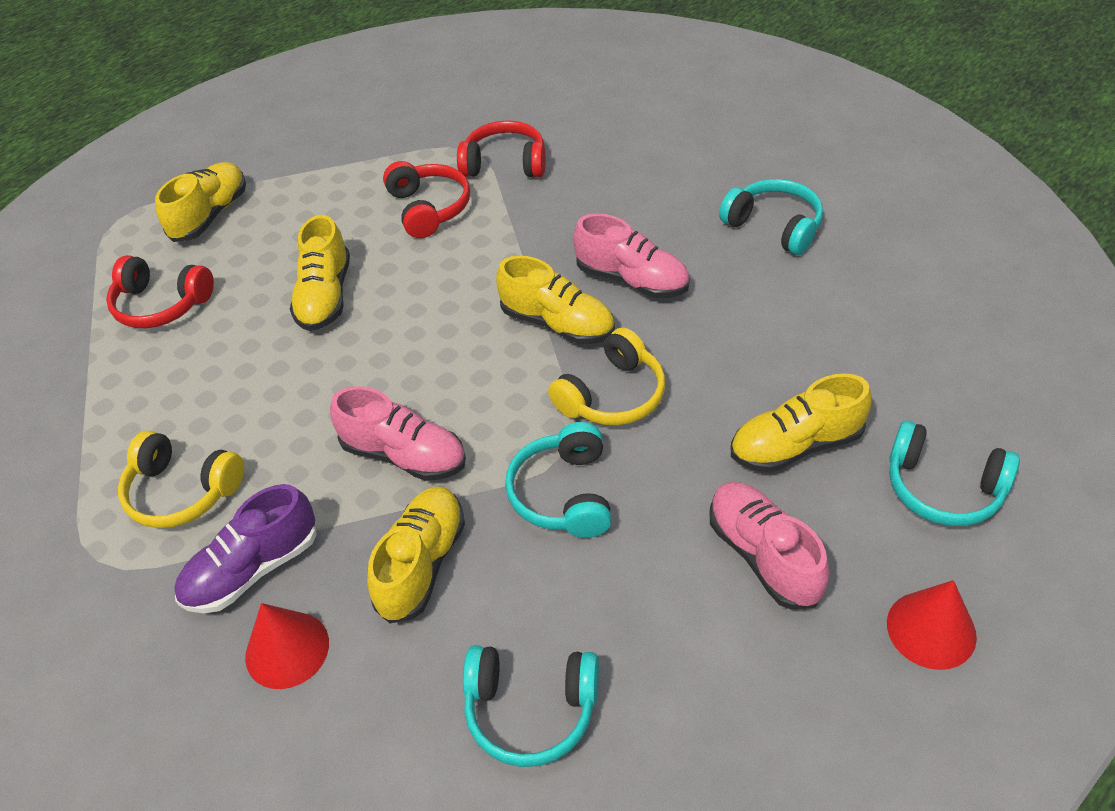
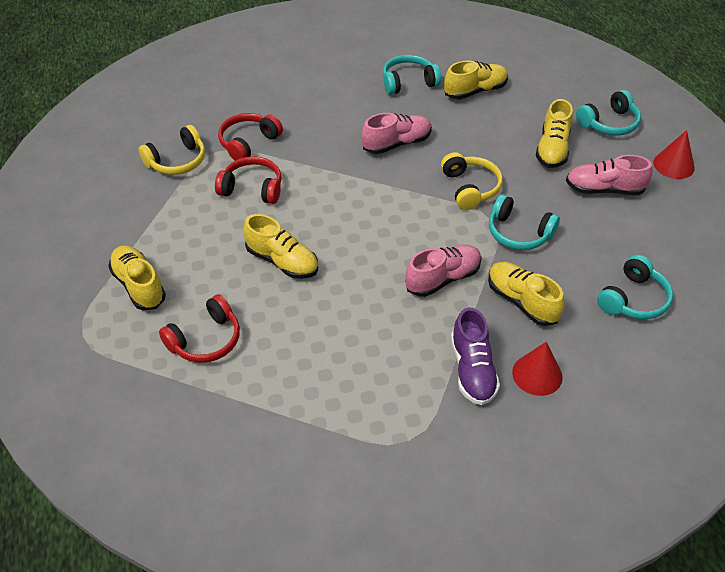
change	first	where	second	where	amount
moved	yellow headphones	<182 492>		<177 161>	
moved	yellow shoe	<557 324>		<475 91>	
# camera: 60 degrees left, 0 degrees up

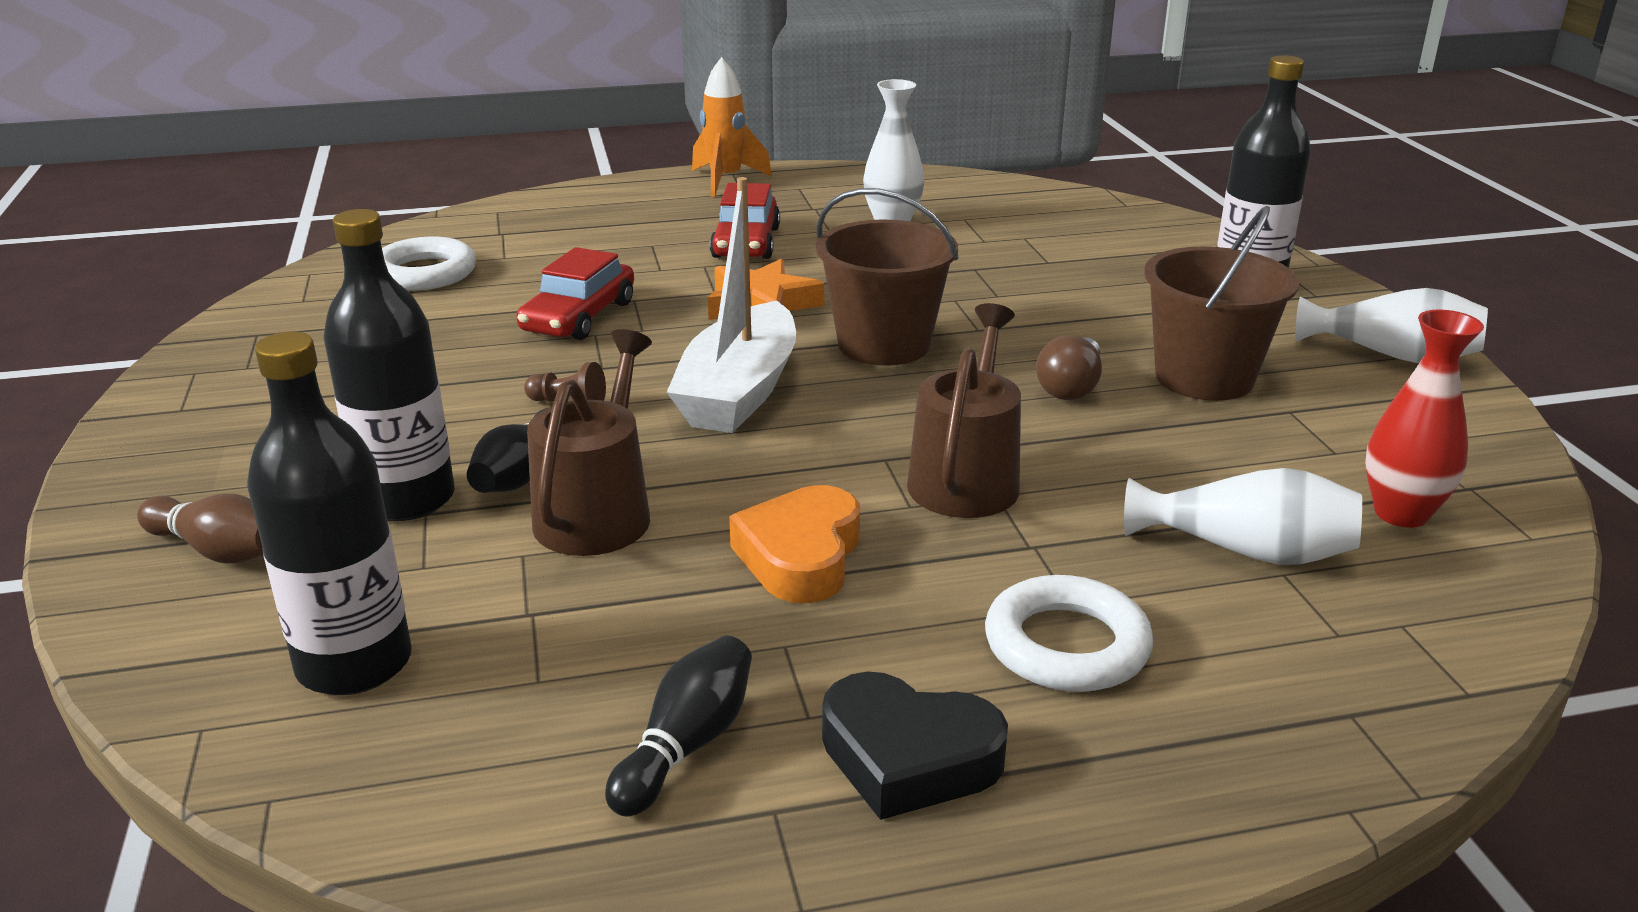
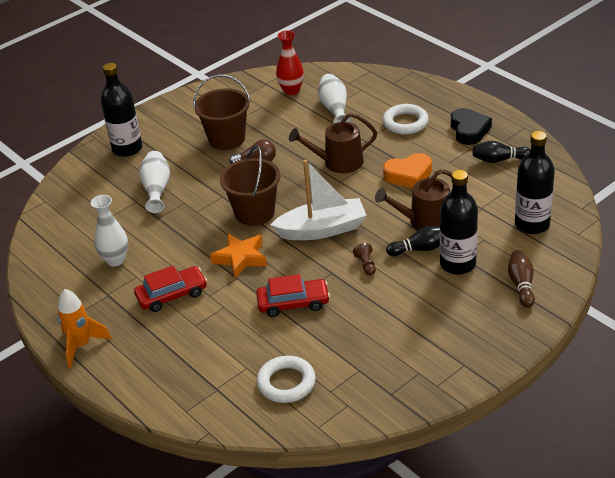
change	first	where	second	where	amount
moved	white vase	<1392 355>		<156 189>	
# camera: 115 degrees left, 10 degrees up

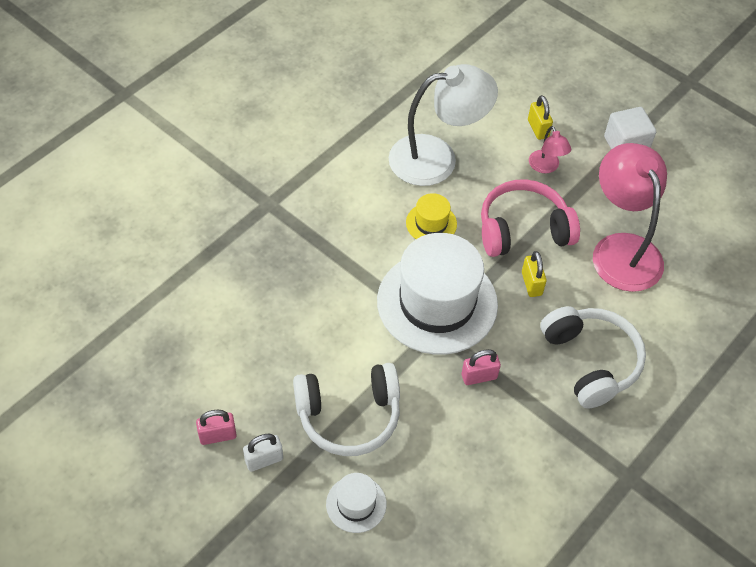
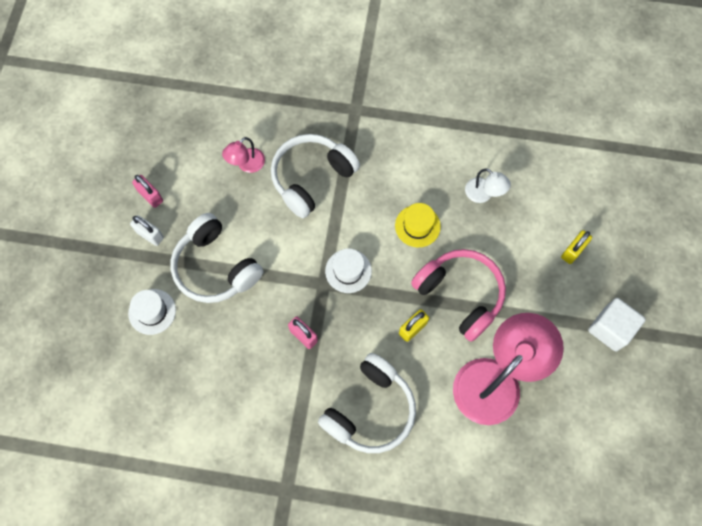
change	first	where	second	where	amount
added			white headphones	<311 178>	
moved	pink lamp	<546 167>		<246 165>	
resized	white hat	<437 302>		<348 271>	x0.44
resized	white lamp	<437 158>		<483 194>	x0.46
# camera: 60 degrees right, 15 degrees up

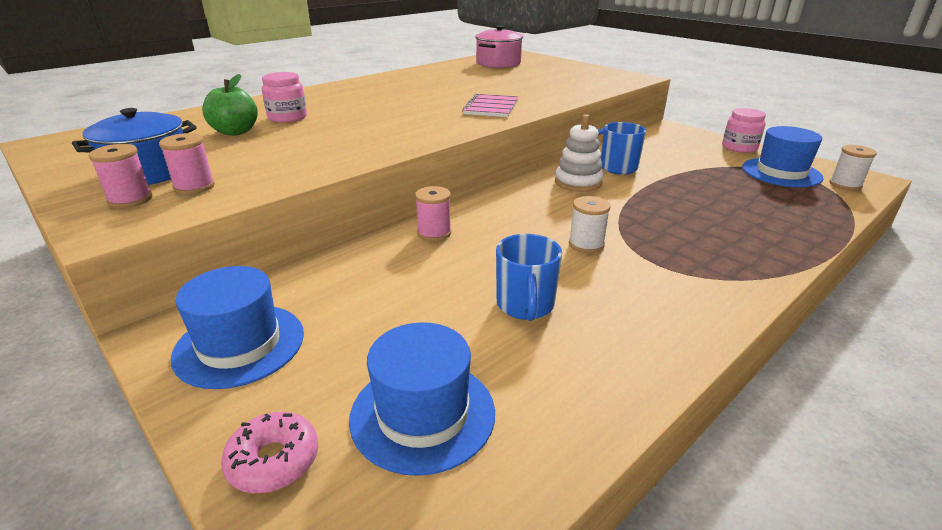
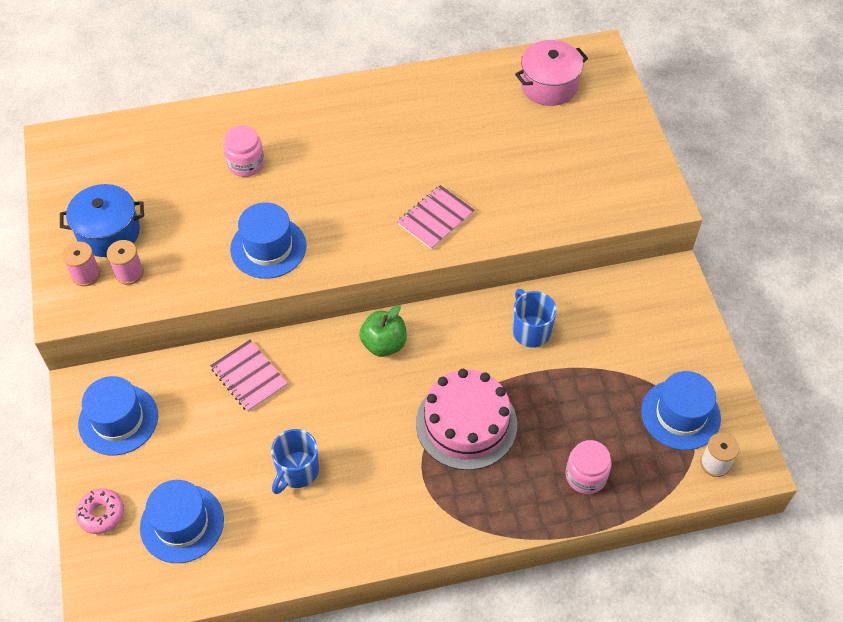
change	first	where	second	where	amount
removed	pink spool	<434 233>			
removed	white stacking toy	<578 182>			
removed	white spool	<586 244>			
added			pink notebook	<249 377>	
added			blue hat	<268 247>	
added			pink cake	<466 423>	
moved	green apple	<235 132>		<384 344>	
moved	pink jar	<739 147>		<586 476>	
# camera: 30 degrees right, 25 degrees up

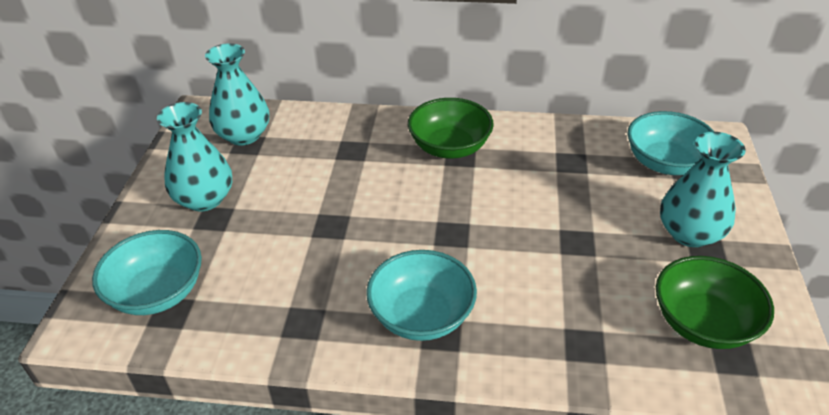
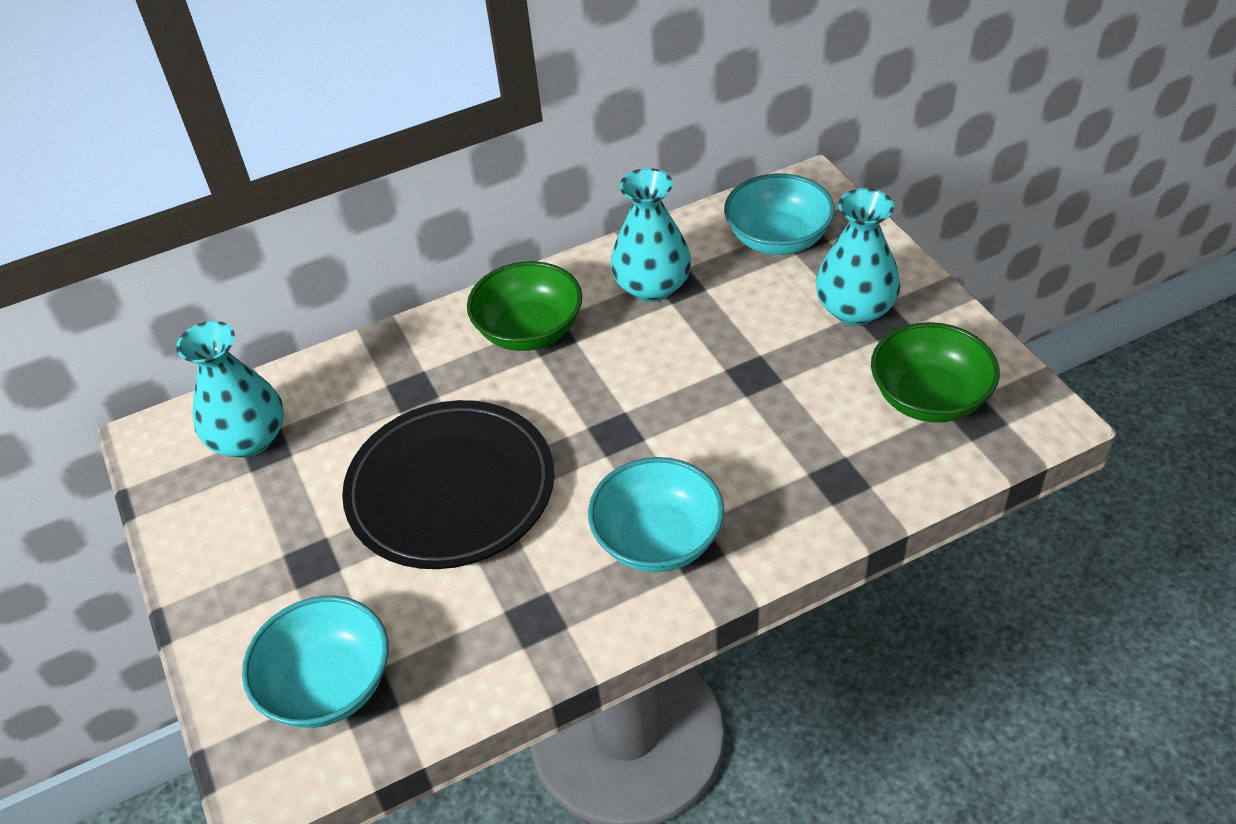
change	first	where	second	where	amount
added			black plate	<451 490>	
moved	turquoise vase	<204 199>		<652 286>	
# camera: 30 degrees left, 5 degrees up

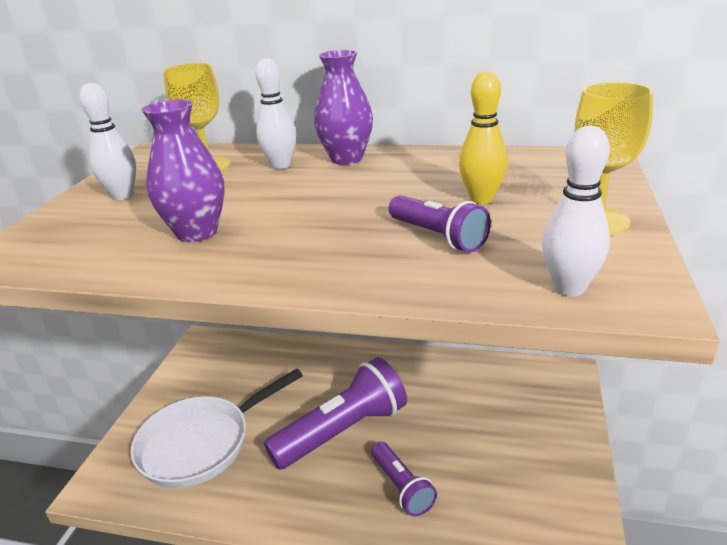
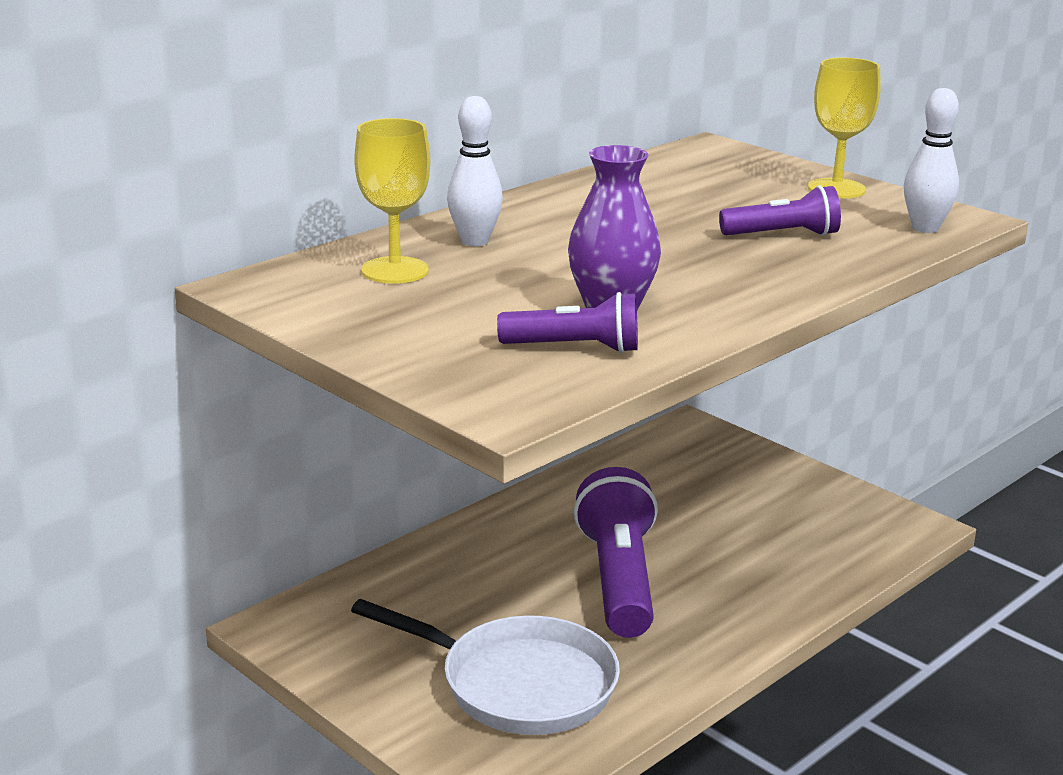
change	first	where	second	where	amount
removed	white bowling pin	<122 196>			
removed	purple vase	<346 159>			
removed	yellow bowling pin	<481 199>			
moved	purple flashlight	<402 487>		<575 348>	
turned	white pan	<202 443>		<518 684>	60 degrees counterclockwise
# camera: 60 degrees left, 5 degrees down

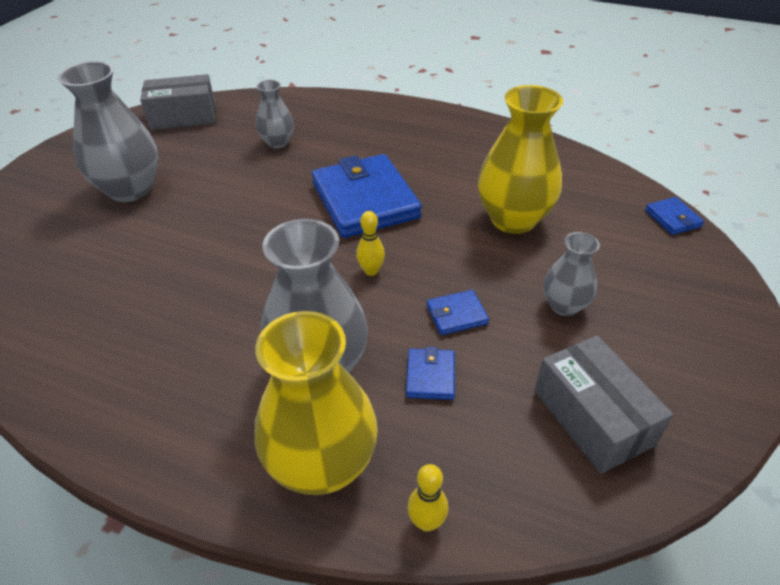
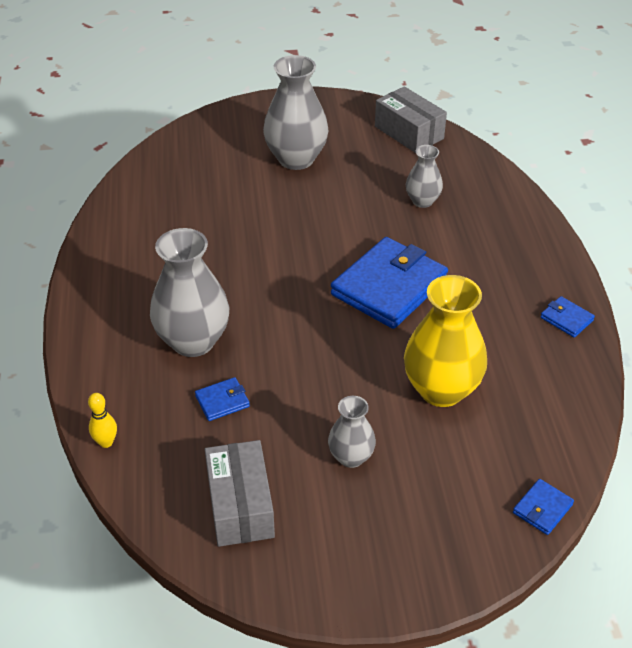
change	first	where	second	where	amount
removed	yellow vase	<322 464>			
removed	yellow bowling pin	<371 271>			
moved	blue wallet	<456 315>		<566 319>	
turned	grey box	<592 417>		<240 505>	45 degrees counterclockwise
# camera: 60 degrees right, 0 degrees up

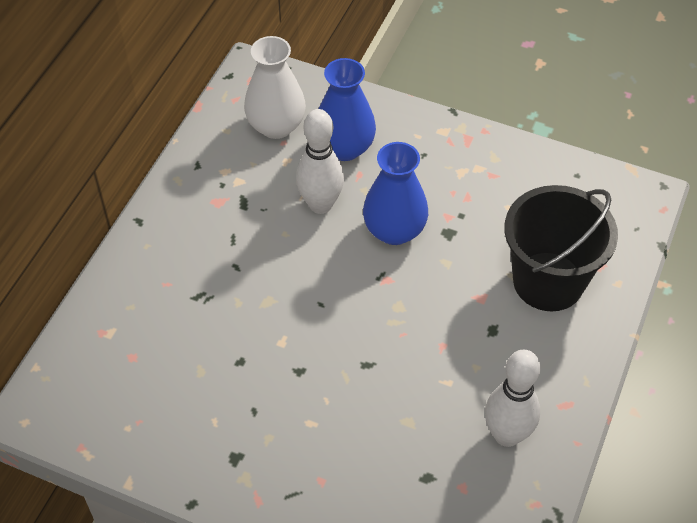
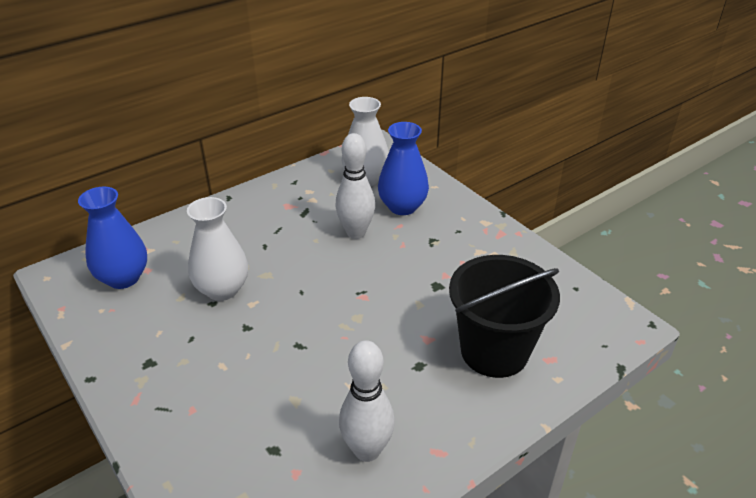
change	first	where	second	where	amount
added			white vase	<222 289>	
moved	blue vase	<394 230>		<123 278>	
# camera: 30 degrees right, 15 degrees down

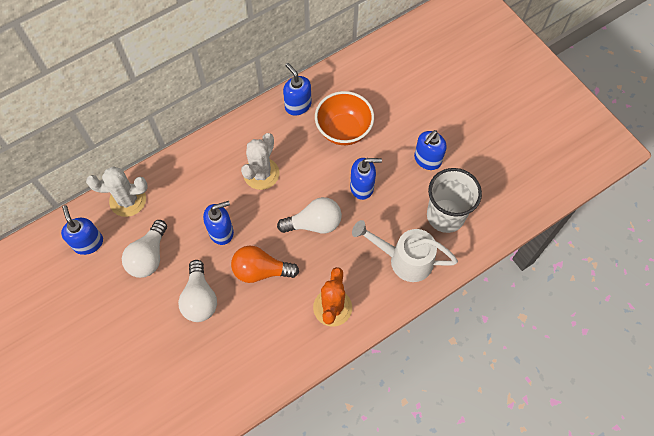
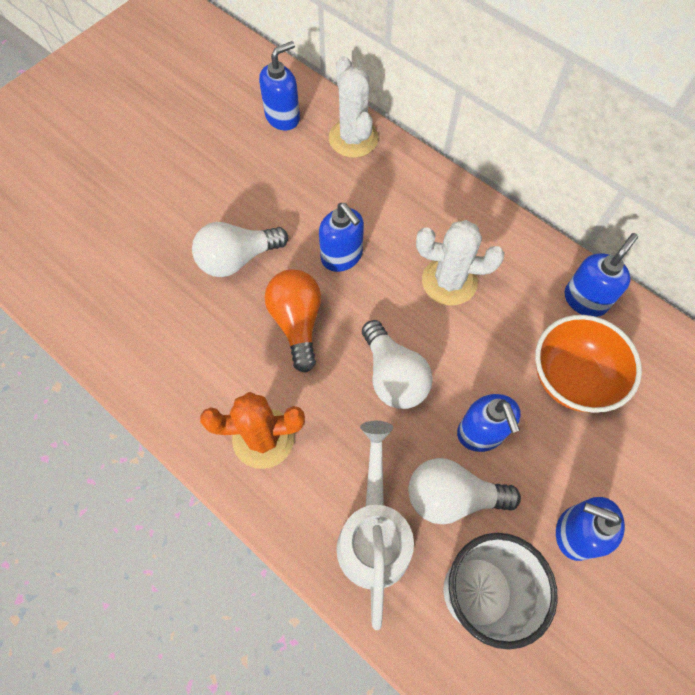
change	first	where	second	where	amount
moved	white light bulb	<149 256>		<452 497>	
# camera: 75 degrees right, 0 degrees up

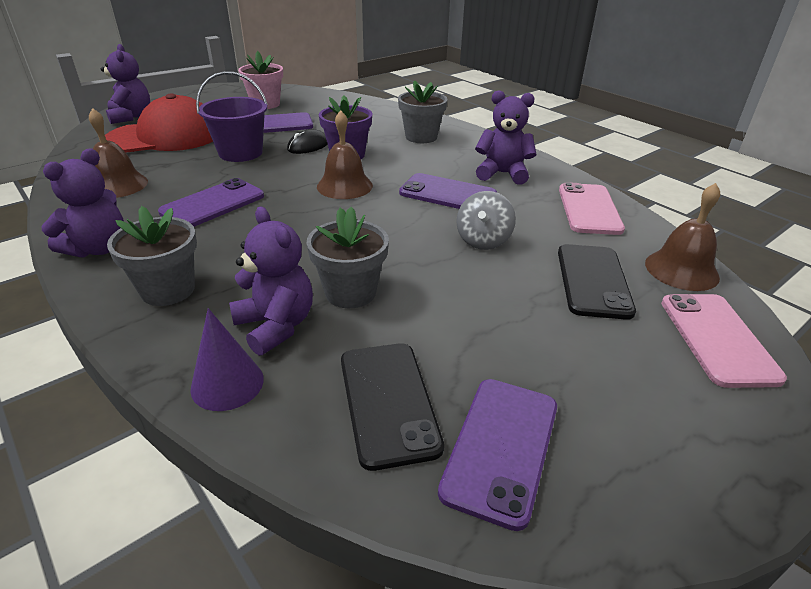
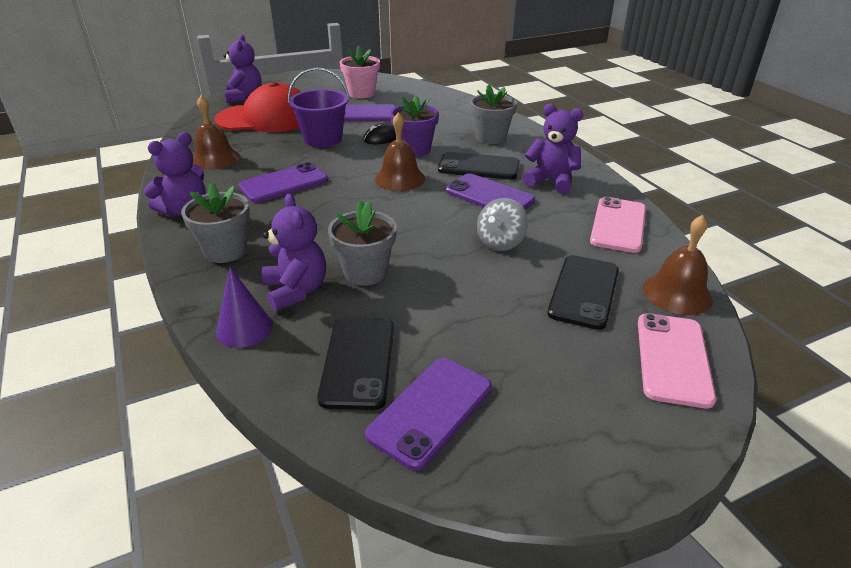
change	first	where	second	where	amount
added			black phone	<478 167>	
# camera: 15 degrees right, 0 degrees up

